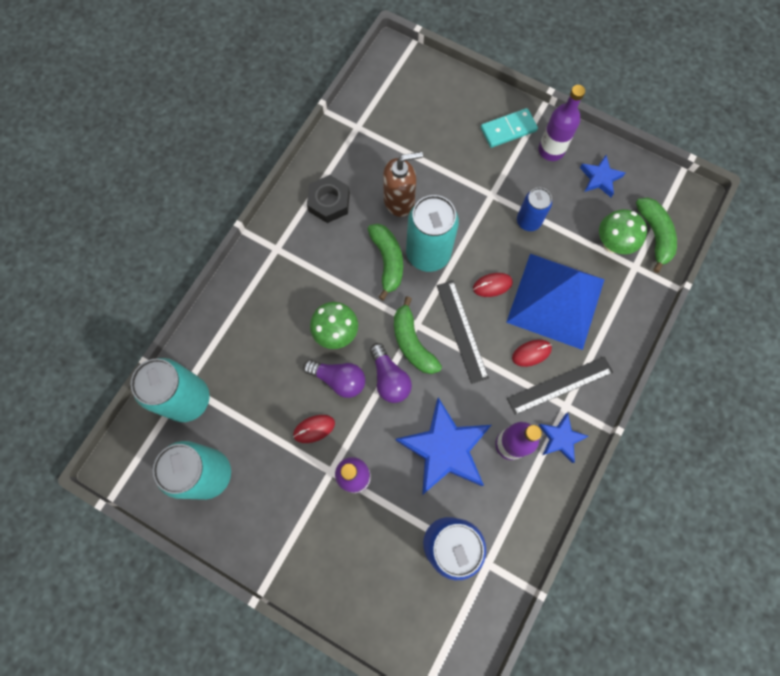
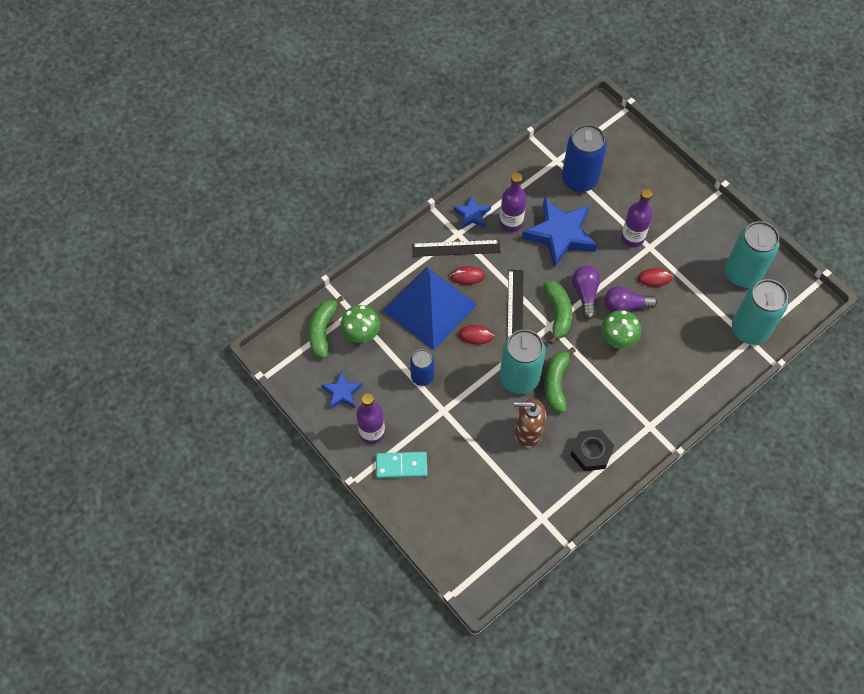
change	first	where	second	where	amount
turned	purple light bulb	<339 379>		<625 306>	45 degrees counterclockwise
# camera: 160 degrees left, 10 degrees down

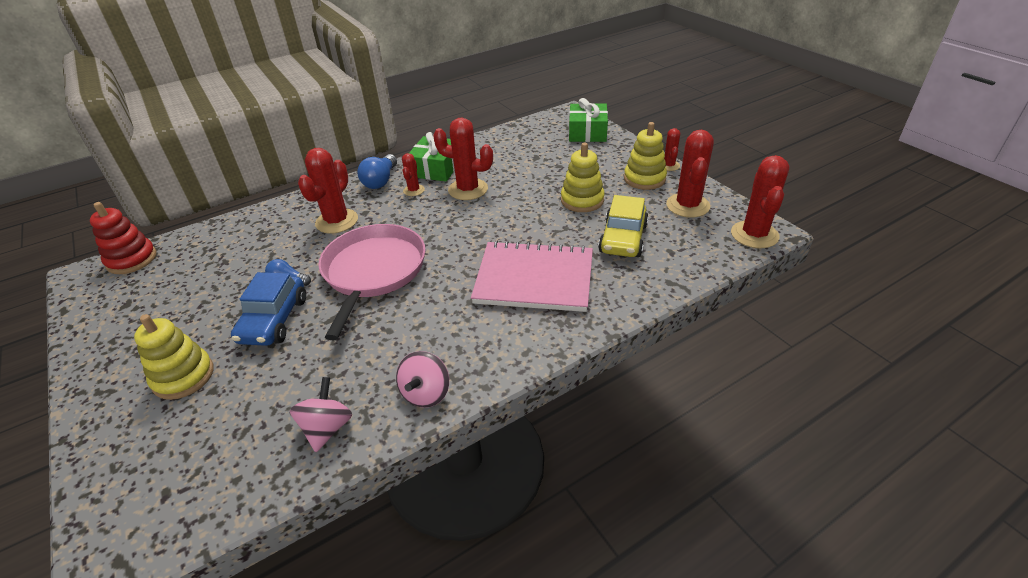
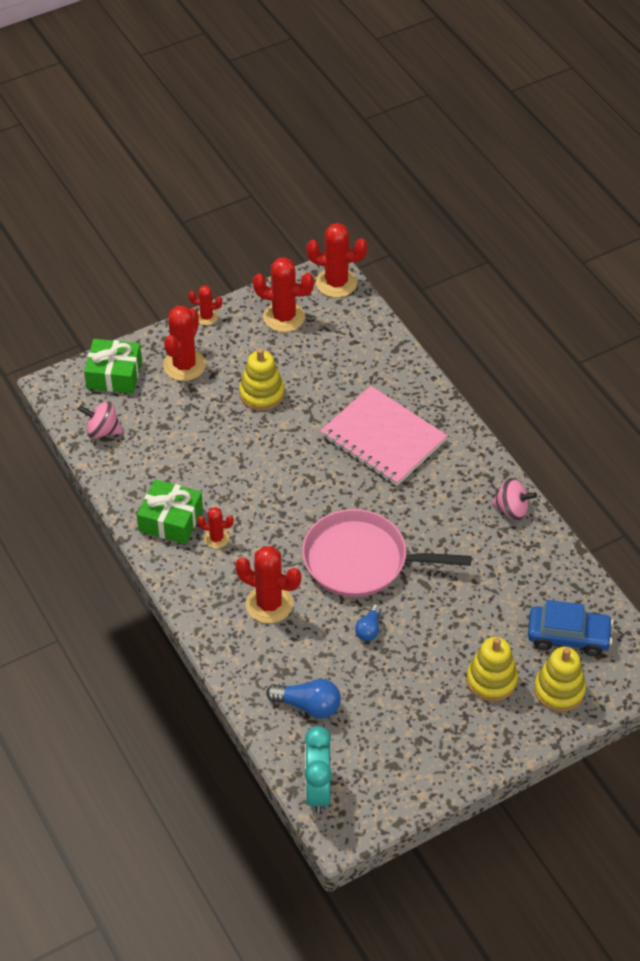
change	first	where	second	where	amount
removed	yellow car	<623 239>			
moved	blue car	<274 320>		<568 636>	
moved	pink spinning top	<327 428>		<102 431>	
moved	blue light bulb	<380 181>		<308 705>	
moved	red cactus	<468 189>		<184 365>	
moved	yellow stacking toy	<644 179>		<559 690>	
replaced	red stacking toy	<132 259>	turquoise clock	<318 790>	
turned	pink notebook	<534 279>		<383 438>	60 degrees counterclockwise
# camera: 90 degrees left, 10 degrees up

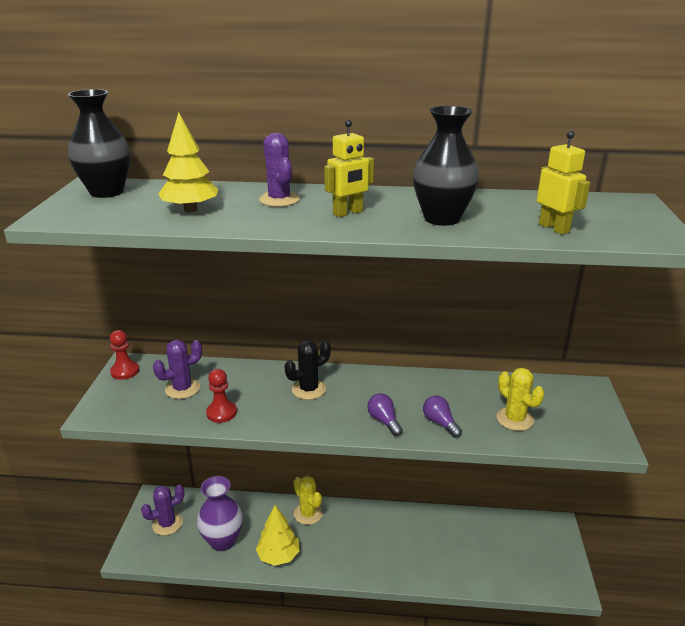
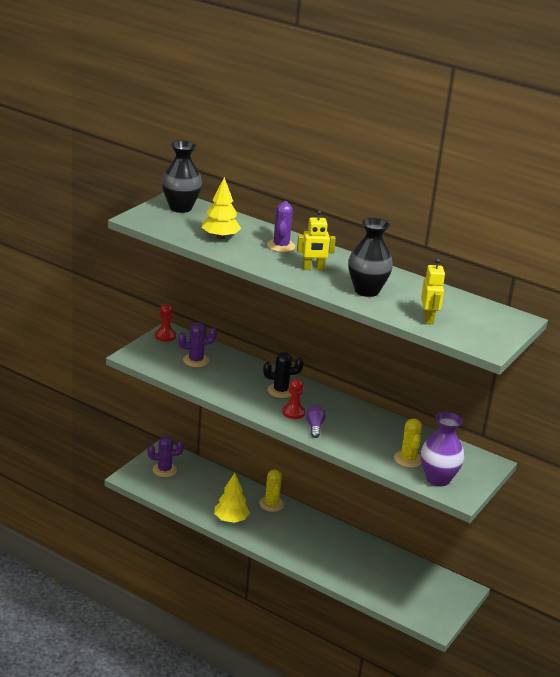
change	first	where	second	where	amount
removed	purple light bulb	<440 423>			
moved	purple vase	<222 541>		<438 479>	
moved	red pawn	<221 413>		<293 412>	
# camera: 25 degrees right, 0 degrees up

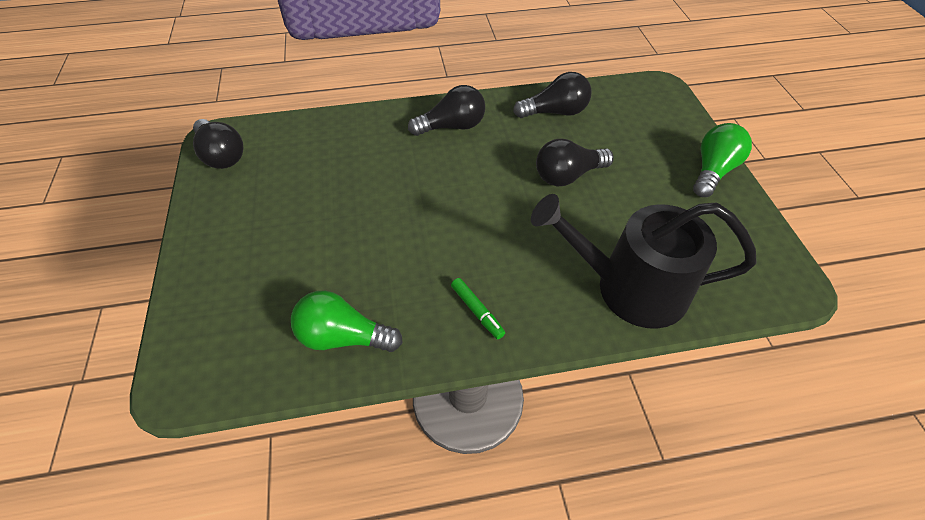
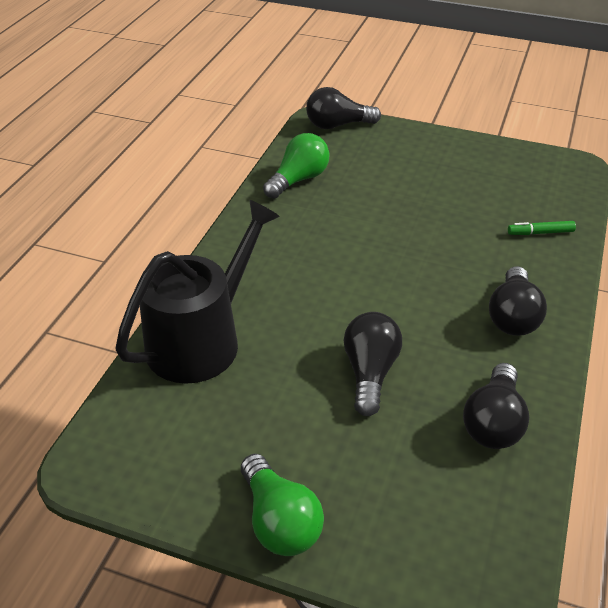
change	first	where	second	where	amount
moved	black light bulb	<221 155>		<337 125>	
moved	green marker	<477 311>		<540 233>	
# camera: 120 degrees right, 10 degrees down

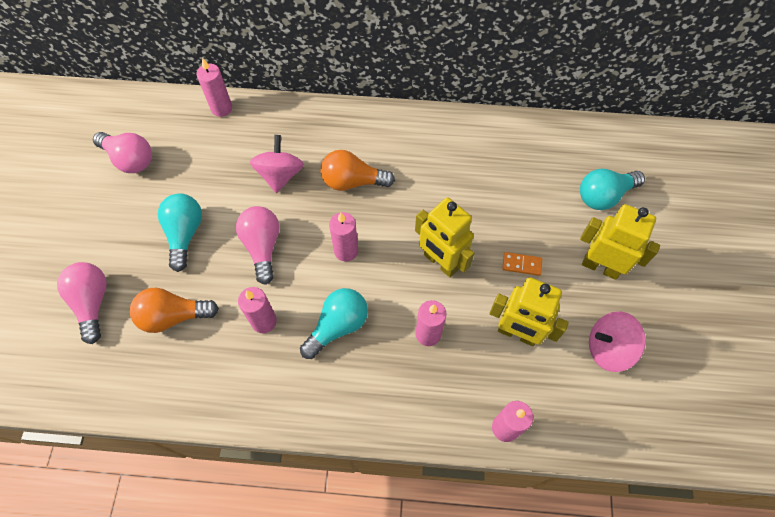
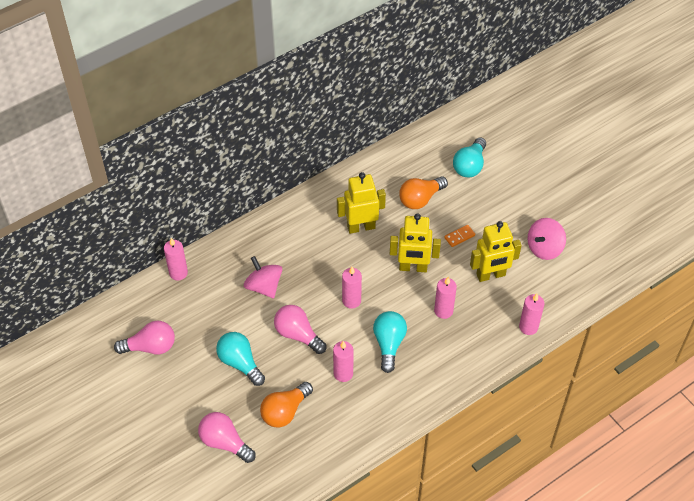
change	first	where	second	where	amount
moved	orange light bulb	<352 181>		<420 199>	
moved	yellow robot	<600 266>		<361 227>	
# camera: 40 degrees left, 10 degrees down

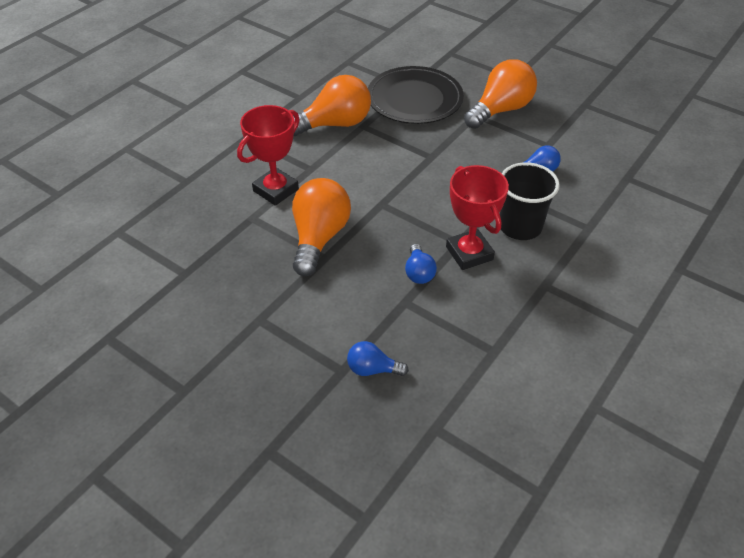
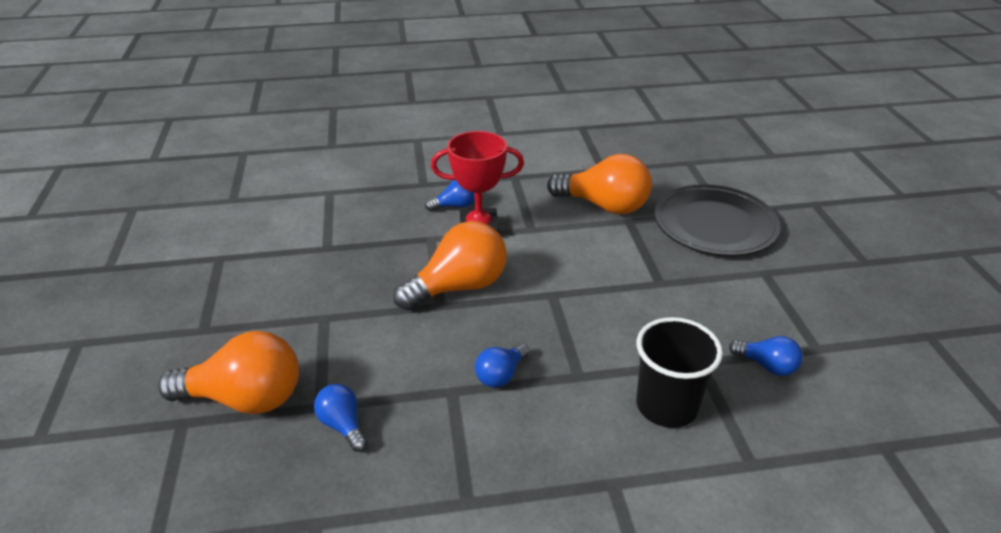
change	first	where	second	where	amount
removed	red trophy	<469 253>			
added			blue light bulb	<455 206>	
moved	orange light bulb	<500 110>		<245 399>	
# camera: 45 degrees right, 10 degrees down

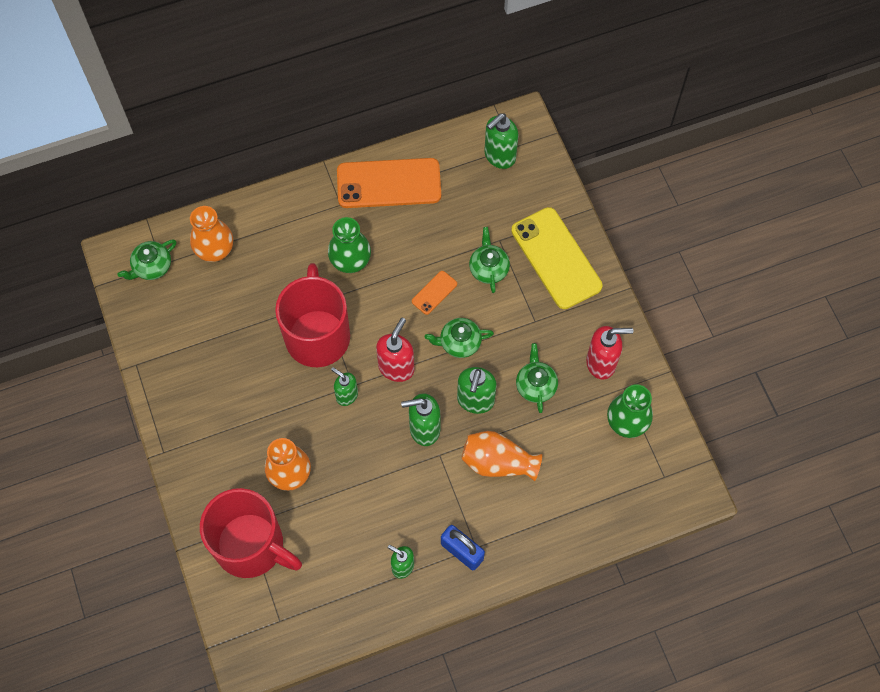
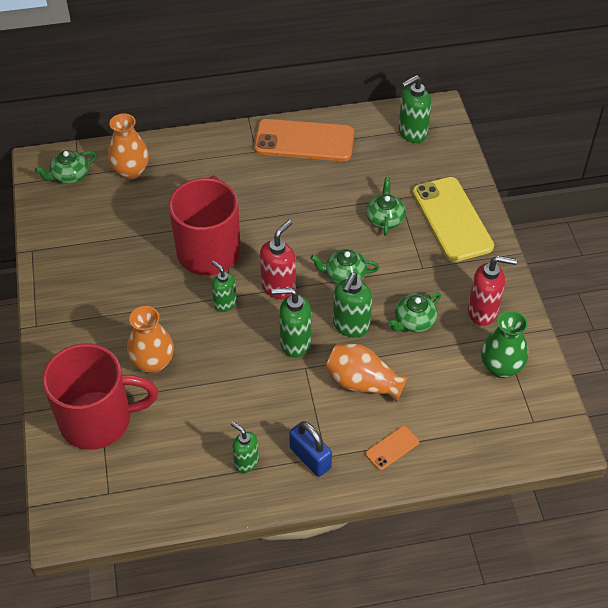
change	first	where	second	where	amount
removed	green vase	<350 261>			
moved	orange phone	<434 292>		<392 448>	
turned	red mug	<251 546>		<98 420>	45 degrees counterclockwise
turned	green teapot	<536 385>		<413 321>	135 degrees counterclockwise
# camera: 10 degrees right, 15 degrees down

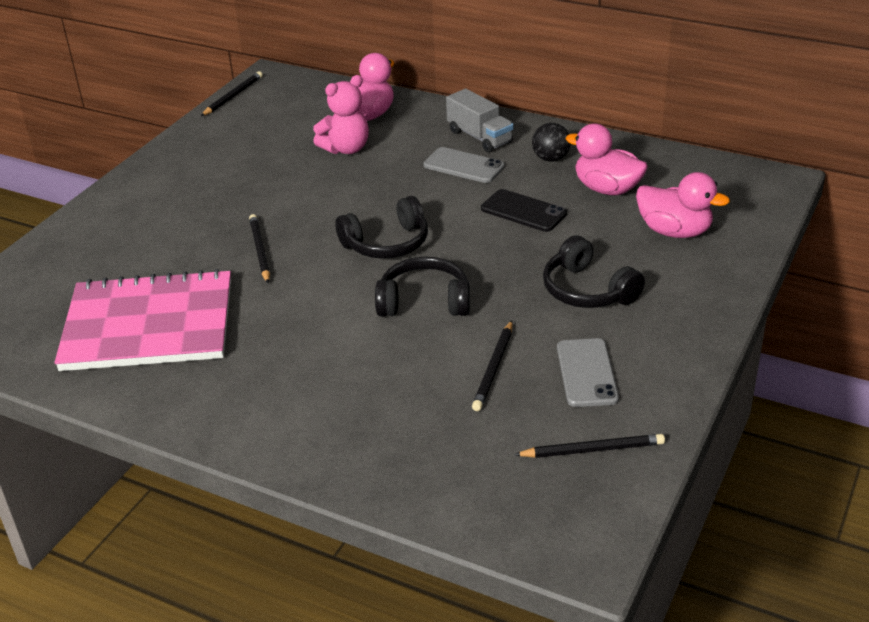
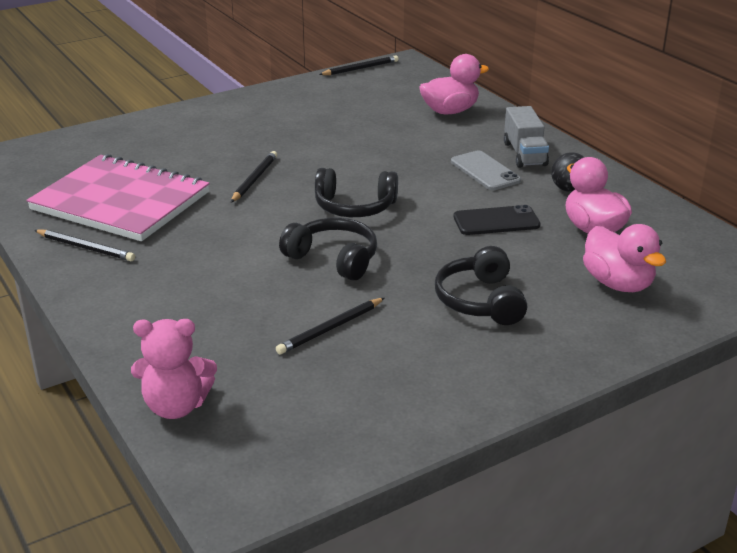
change	first	where	second	where	amount
removed	grey phone	<587 373>			
moved	pink teddy bear	<346 149>		<176 406>	
moved	black pencil	<592 449>		<86 247>	
turned	black phone	<523 211>		<496 221>	75 degrees counterclockwise
# camera: 30 degrees right, 5 degrees down

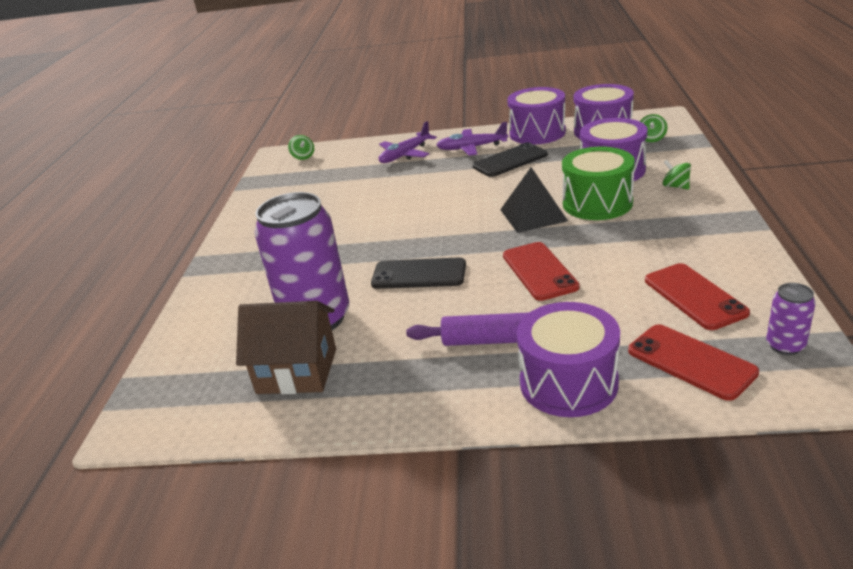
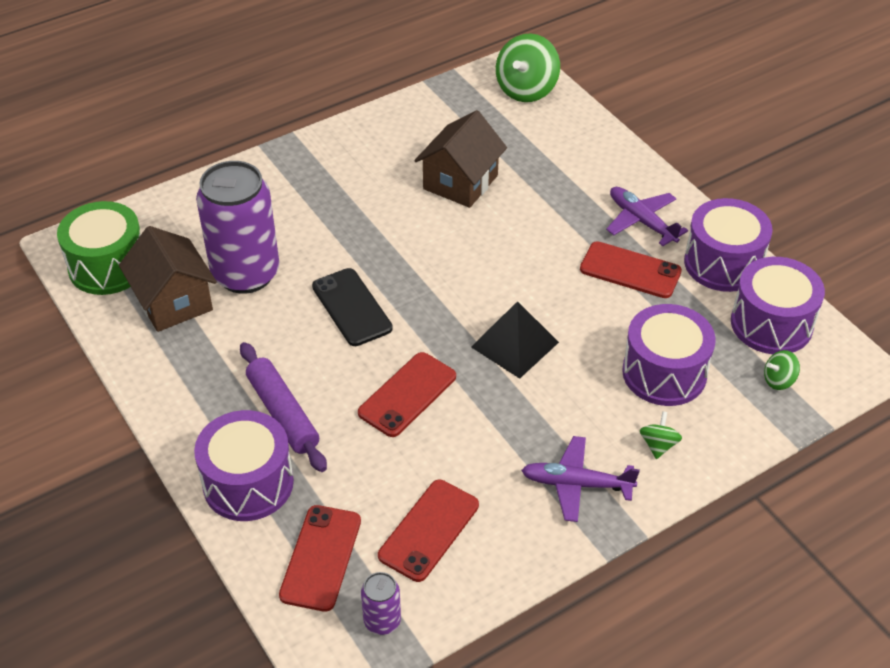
change	first	where	second	where	amount
added			brown house	<460 182>	
moved	purple plane	<405 154>		<577 484>	
moved	green drum	<597 203>		<108 266>	
recoloured	black phone	<510 161>	red phone	<630 270>	
resized	green spinning top	<303 157>		<526 89>	x2.04
# camera: 50 degrees right, 15 degrees up

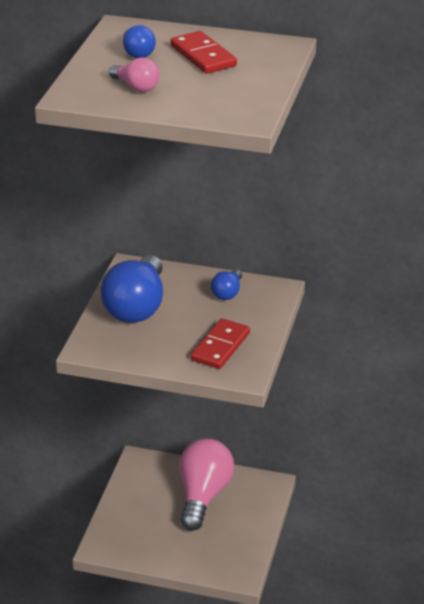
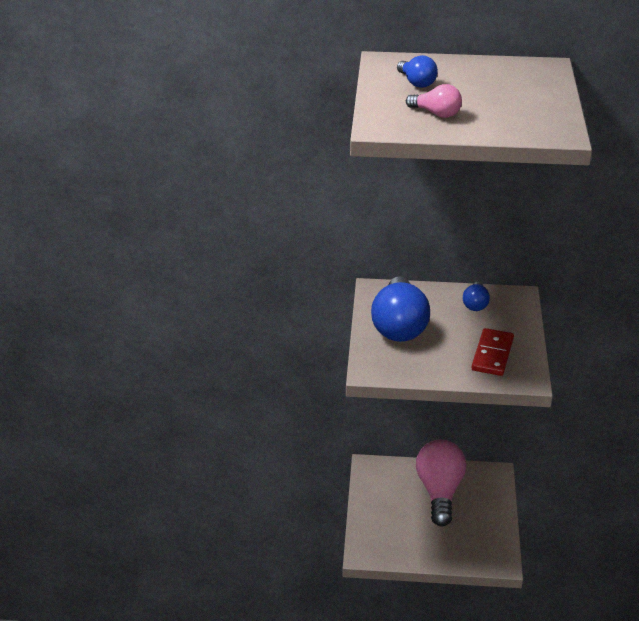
change	first	where	second	where	amount
removed	red domino	<203 56>			
# camera: 10 degrees left, 0 degrees up

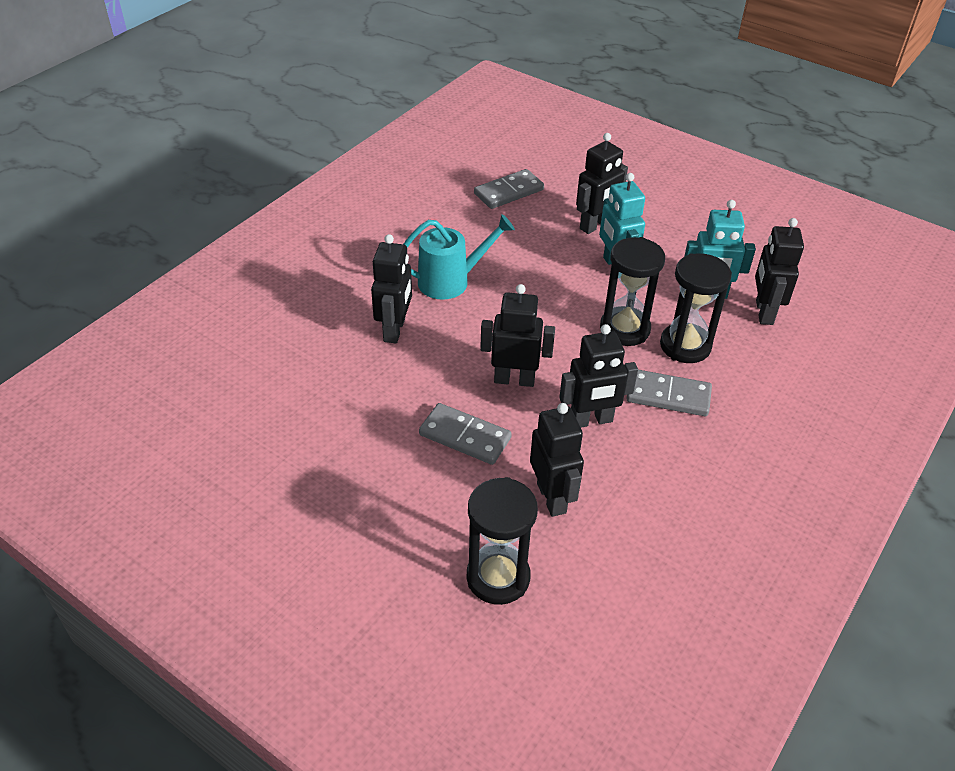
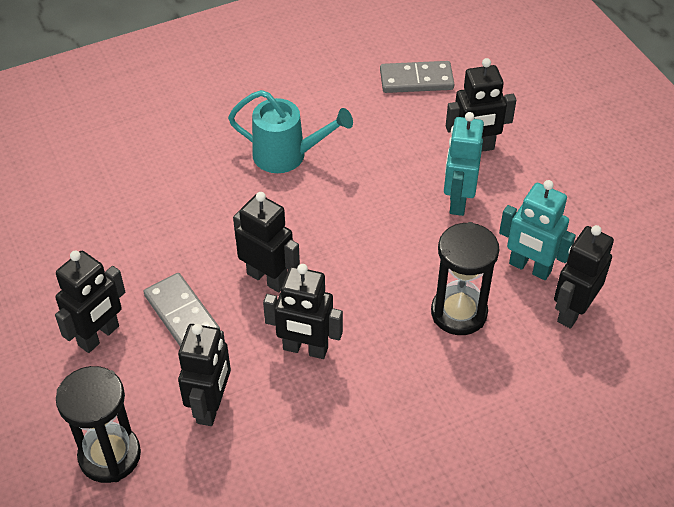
change	first	where	second	where	amount
removed	black hourglass	<624 329>			
removed	grey domino	<668 395>			
moved	black robot	<395 330>		<99 336>	
# camera: 30 degrees right, 5 degrees up

